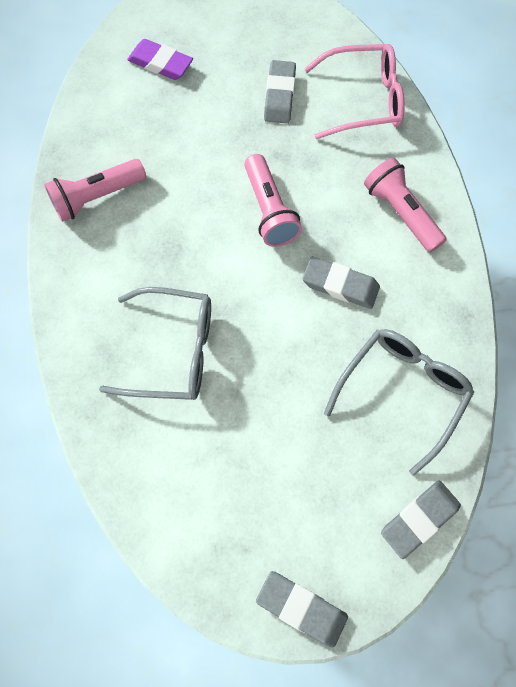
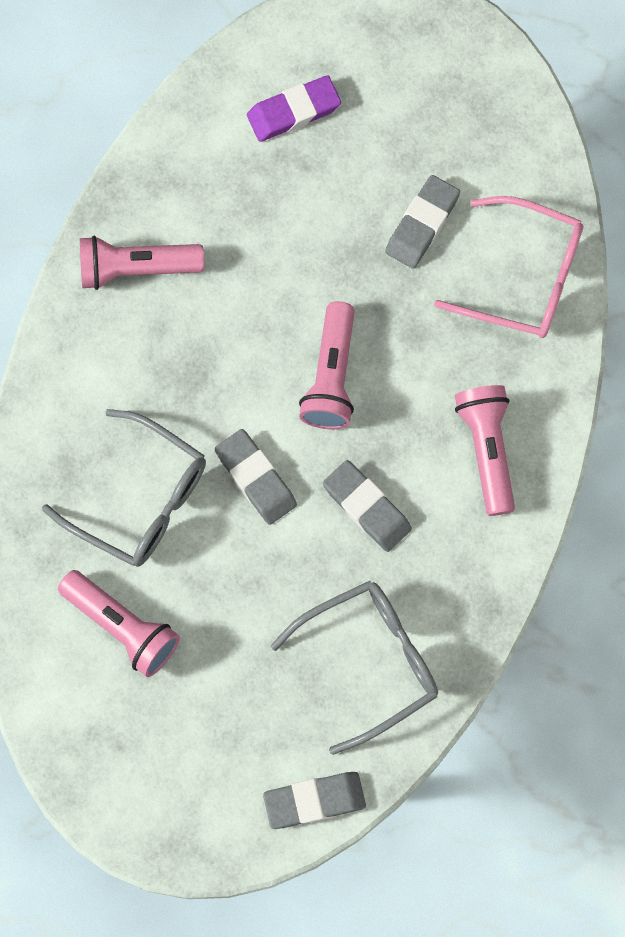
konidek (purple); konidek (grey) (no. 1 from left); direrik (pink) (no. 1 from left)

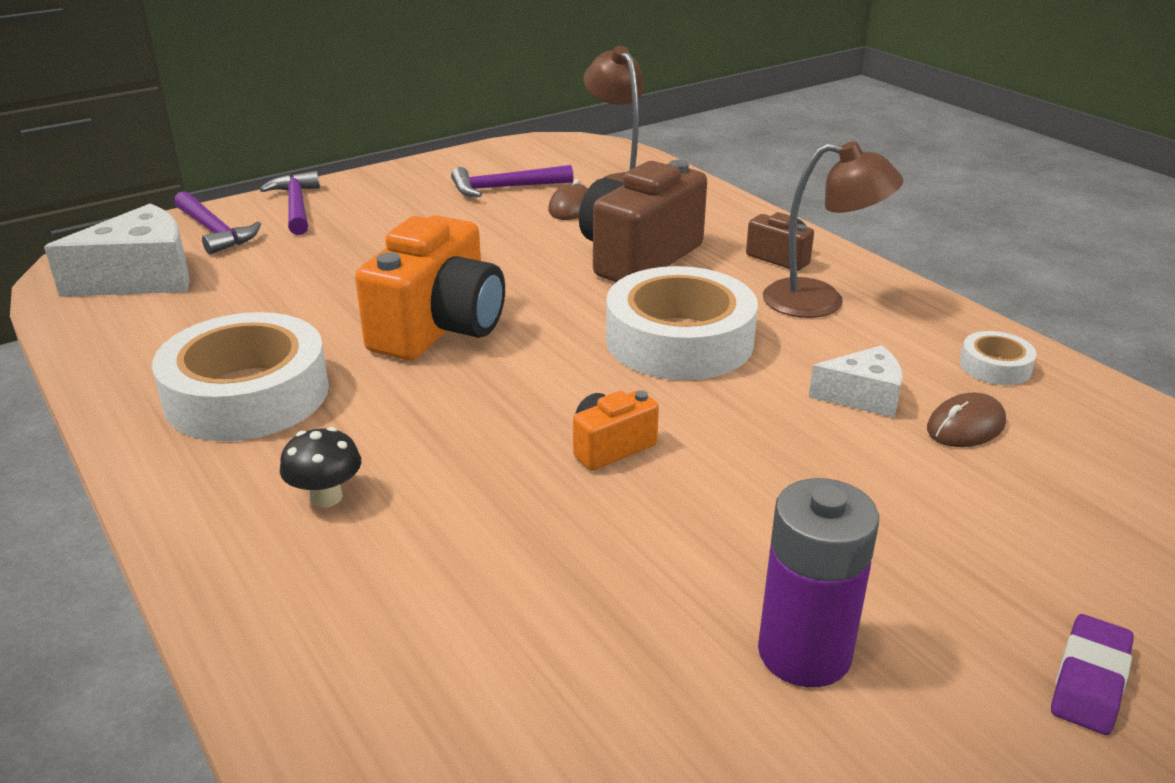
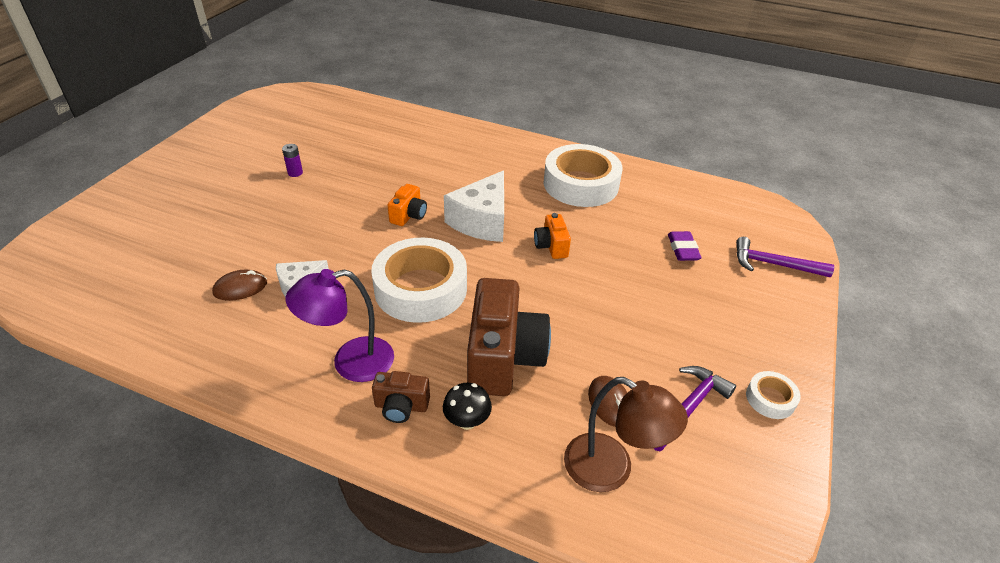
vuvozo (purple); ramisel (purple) (no. 2 from left in the first image); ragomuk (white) (no. 2 from left); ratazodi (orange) (no. 2 from left); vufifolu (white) (no. 3 from left); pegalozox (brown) (no. 1 from left); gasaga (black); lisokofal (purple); konidek (purple)

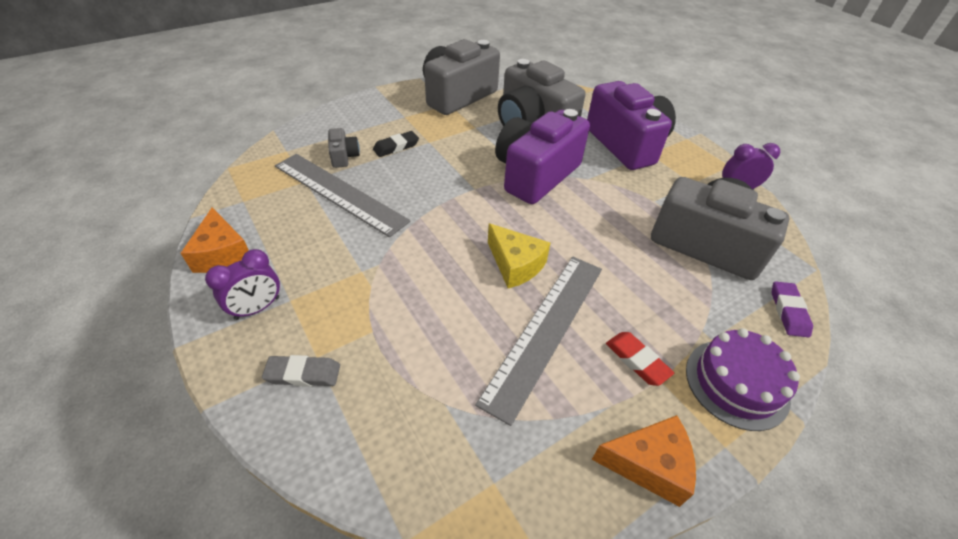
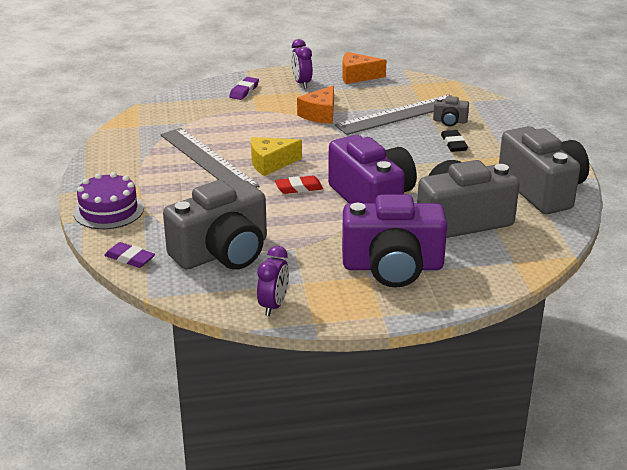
konidek (red); konidek (purple) (no. 2 from left); ragomuk (orange) (no. 1 from left)

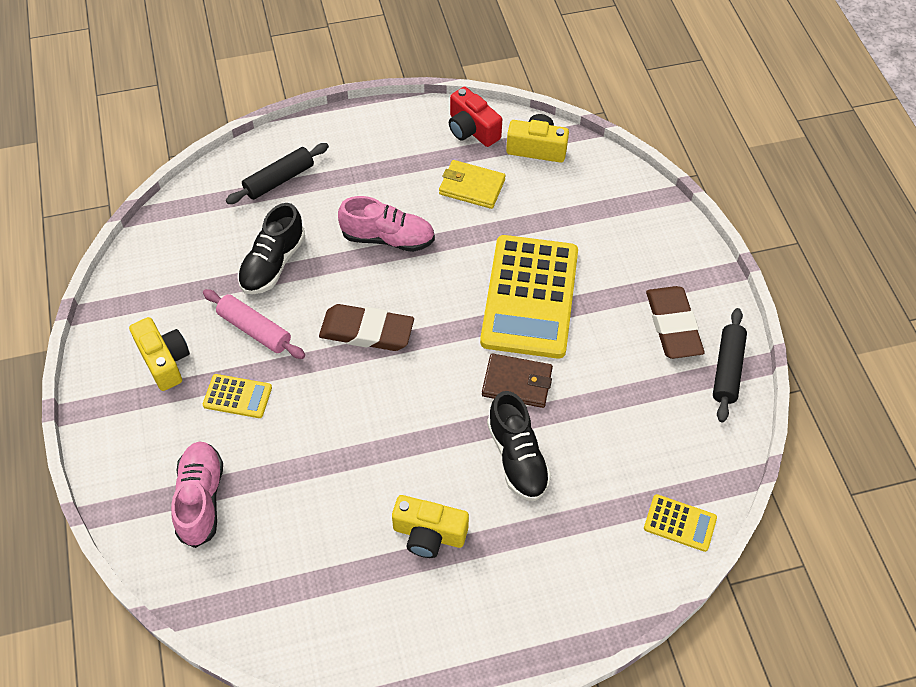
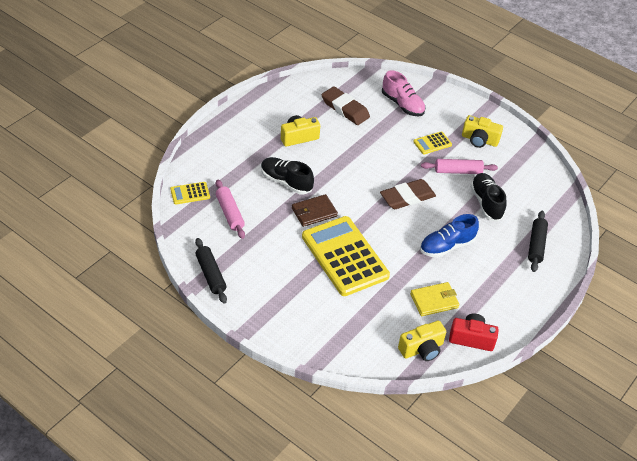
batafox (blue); konidek (brown) (no. 1 from left); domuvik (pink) (no. 1 from left)

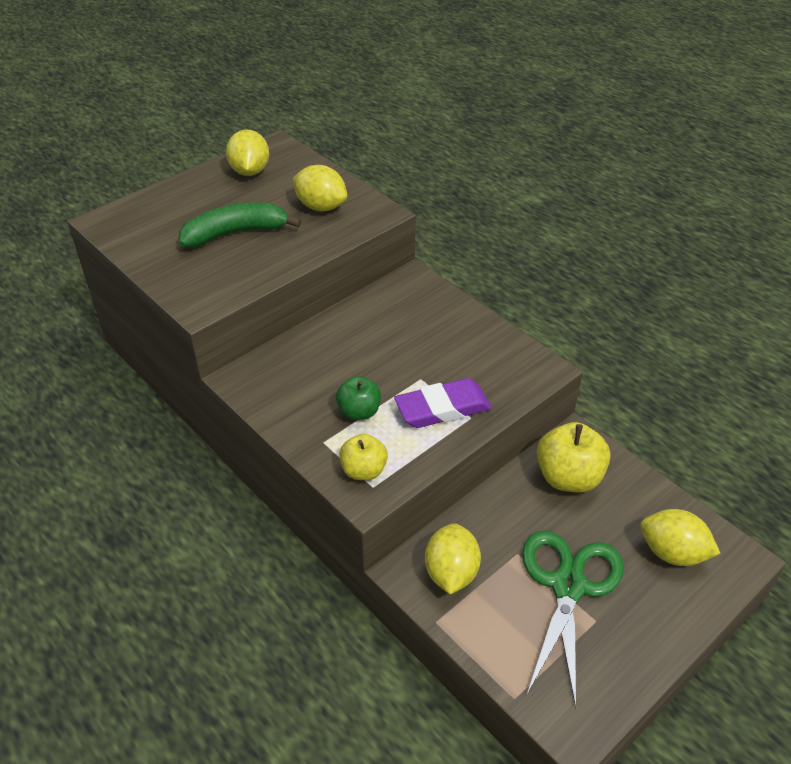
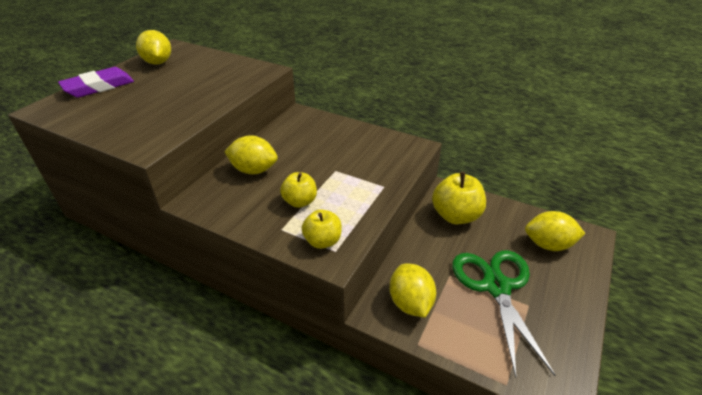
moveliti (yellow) (no. 2 from left); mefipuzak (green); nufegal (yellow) (no. 1 from left); konidek (purple)

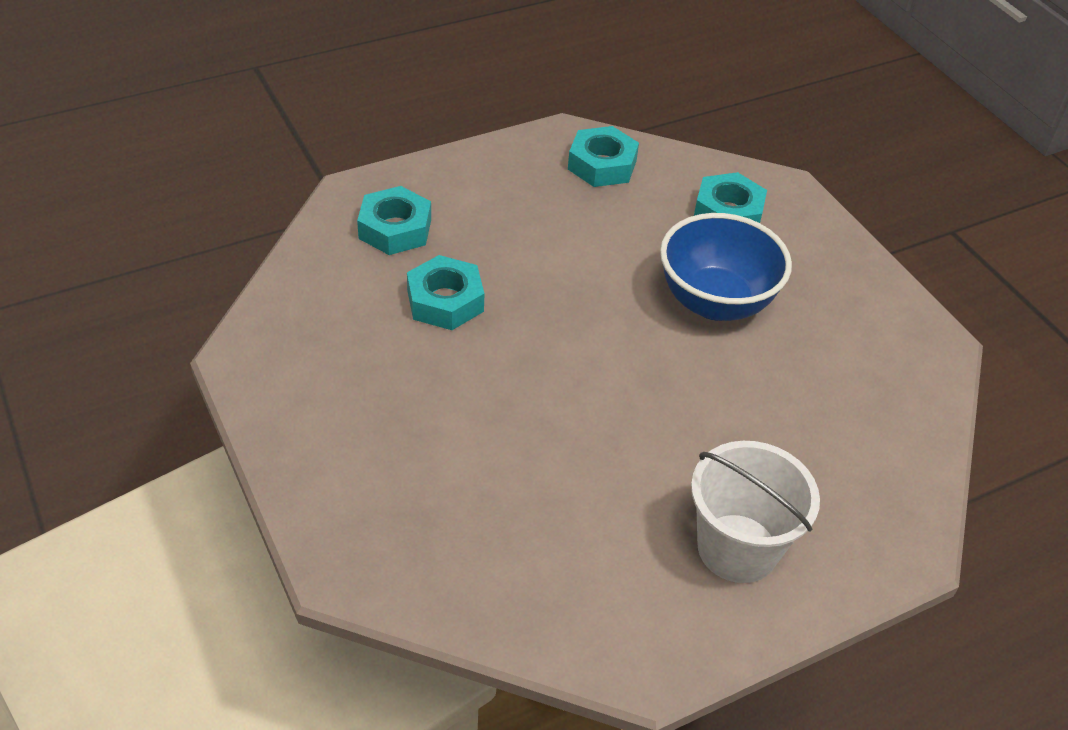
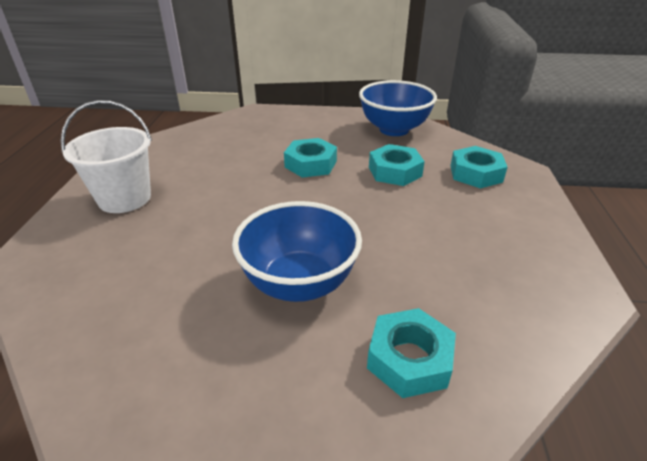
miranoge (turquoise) (no. 1 from left); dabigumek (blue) (no. 2 from left)

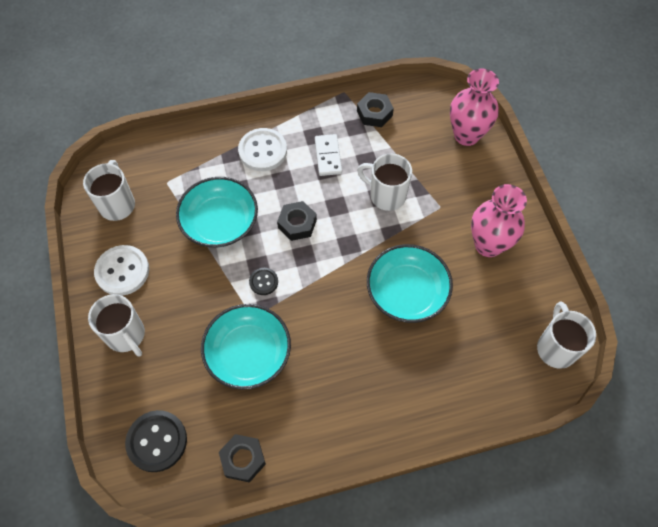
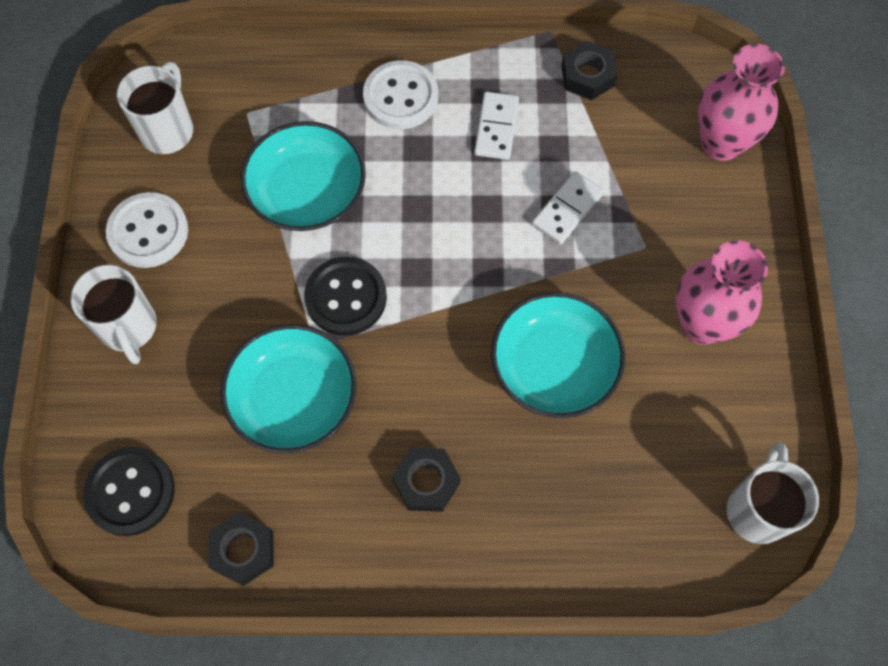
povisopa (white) (no. 2 from left); miranoge (black) (no. 2 from left); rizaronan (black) (no. 2 from left)

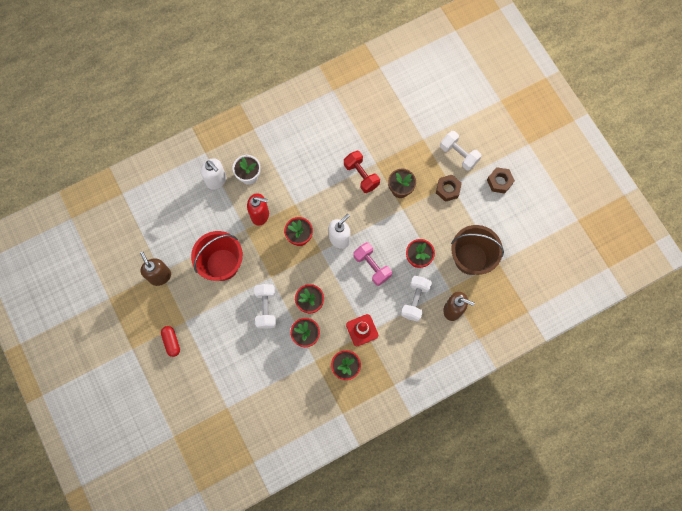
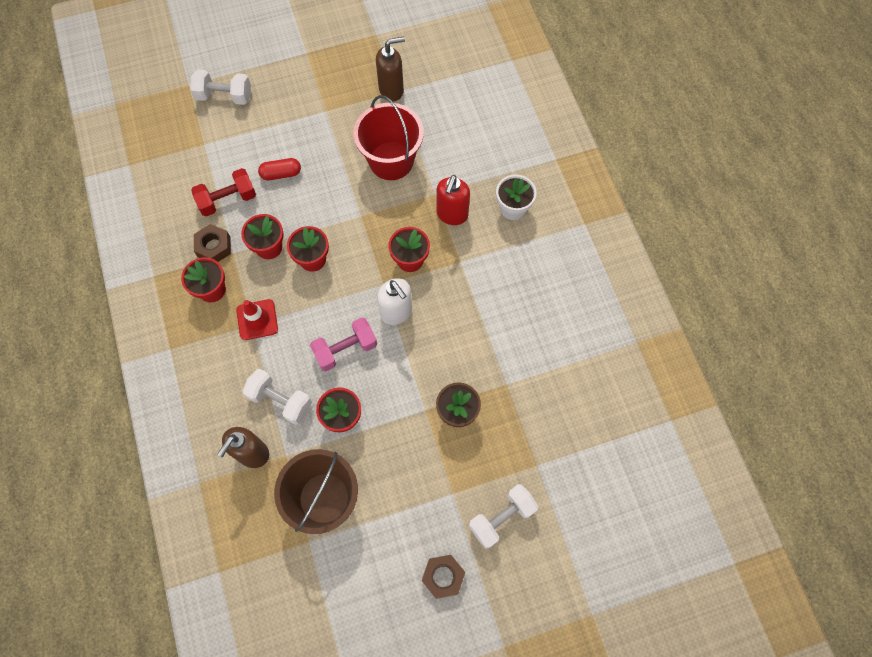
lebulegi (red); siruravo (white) (no. 1 from left in the first image); miranoge (brown) (no. 1 from left); lebulegi (white) (no. 1 from left); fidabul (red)

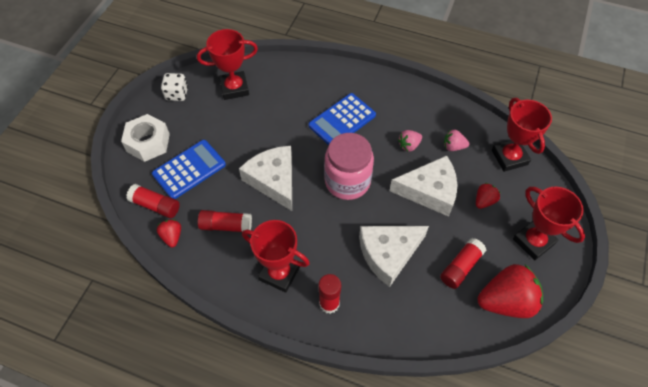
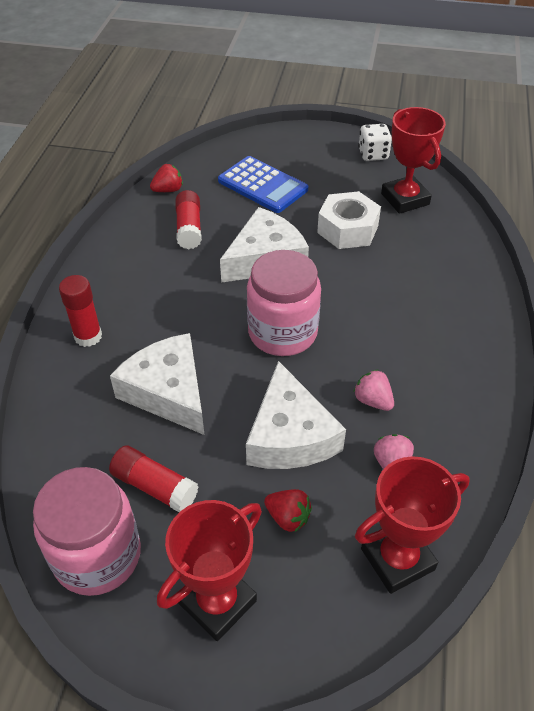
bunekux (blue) (no. 2 from left in the first image); miranoge (white); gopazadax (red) (no. 1 from left in the first image); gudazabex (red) (no. 2 from left in the first image); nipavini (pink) (no. 1 from left)

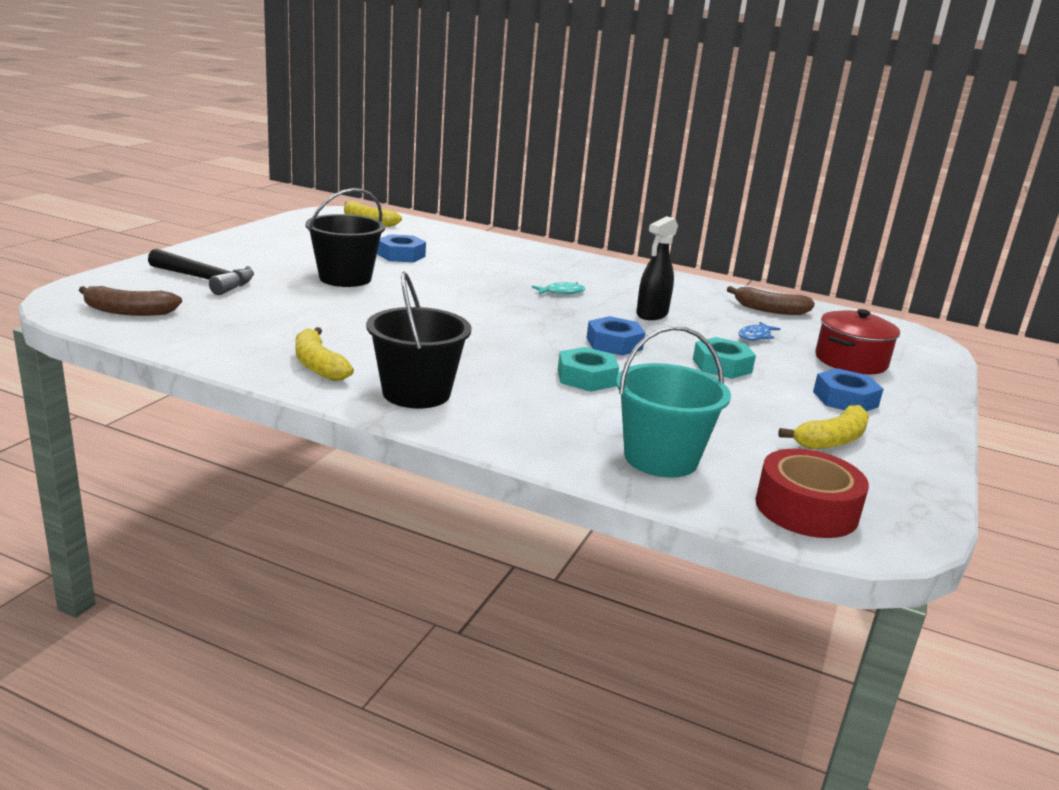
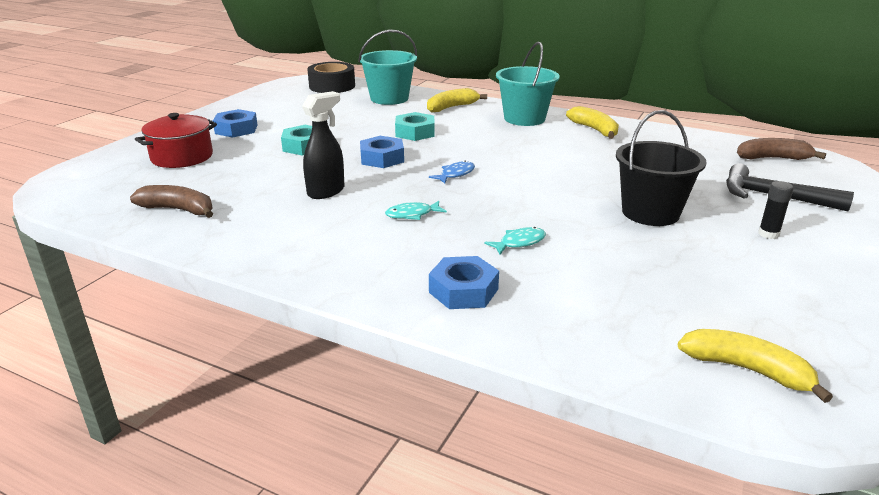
miranoge (blue) (no. 3 from left); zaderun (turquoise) (no. 2 from left); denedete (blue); mefipuzak (yellow) (no. 1 from left); vufifolu (black); gopazadax (black); denedete (turquoise) (no. 2 from left)

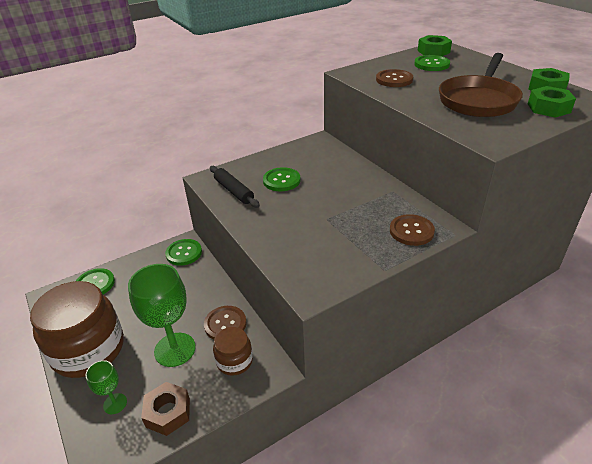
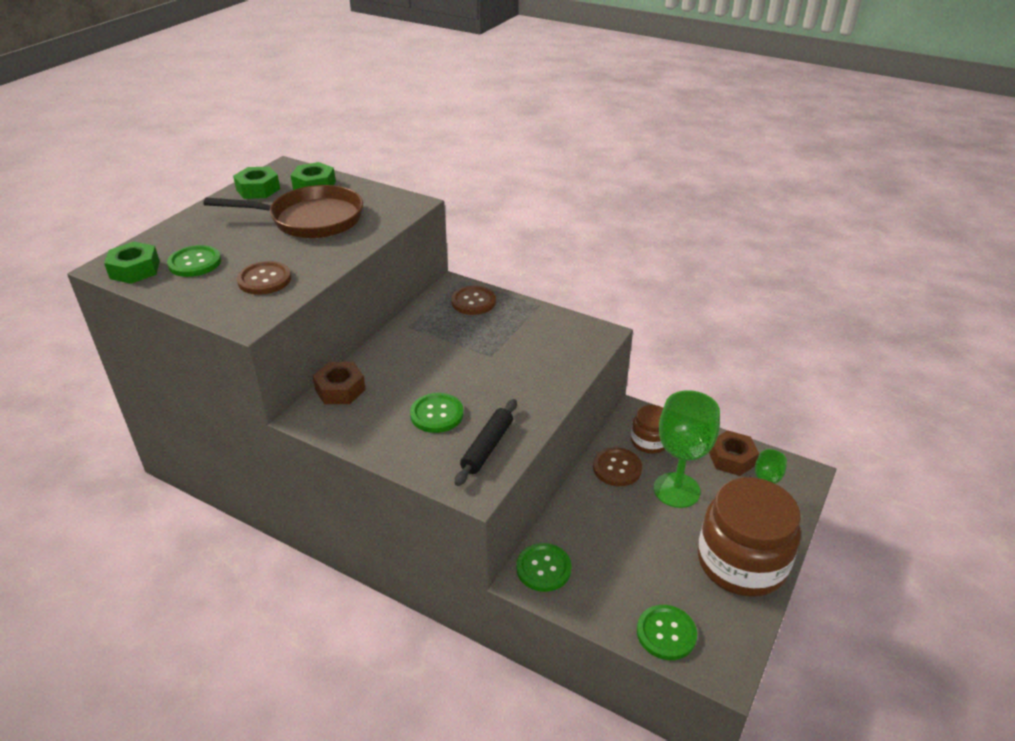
miranoge (brown) (no. 1 from left)

